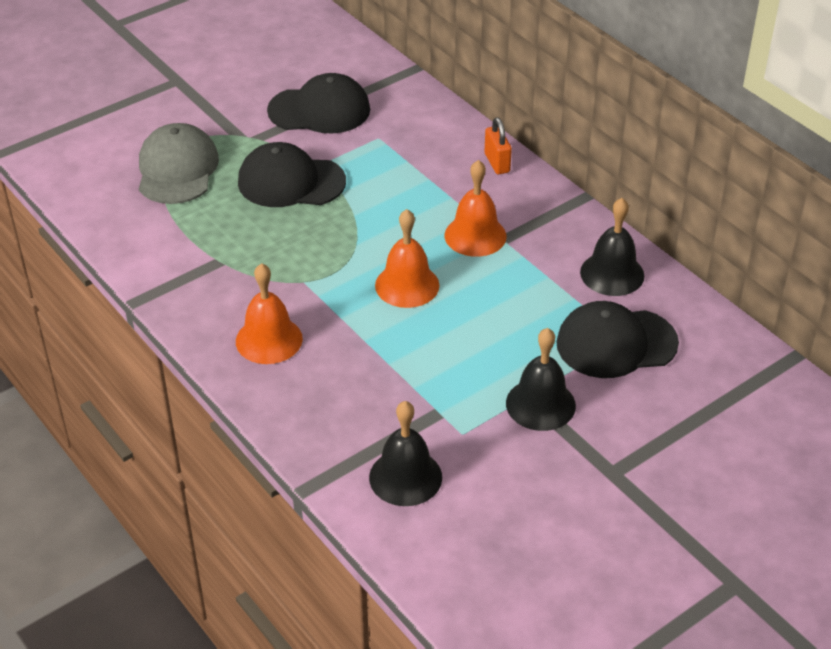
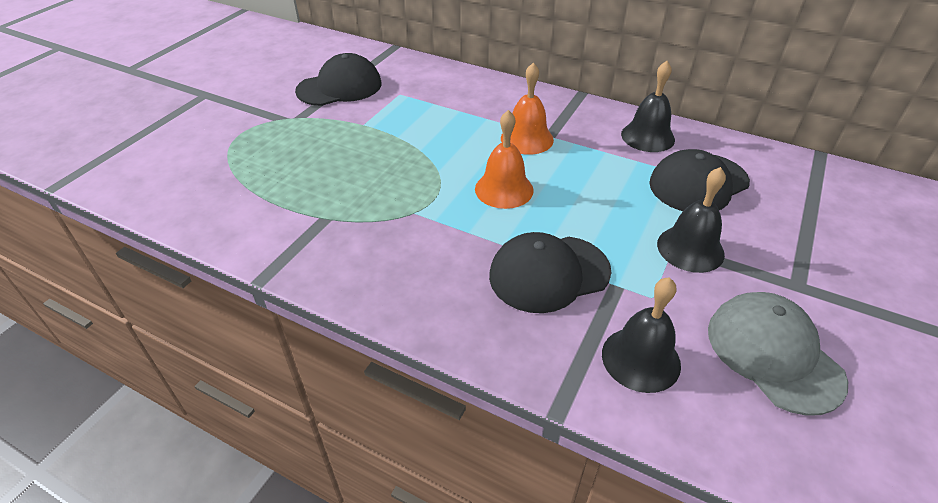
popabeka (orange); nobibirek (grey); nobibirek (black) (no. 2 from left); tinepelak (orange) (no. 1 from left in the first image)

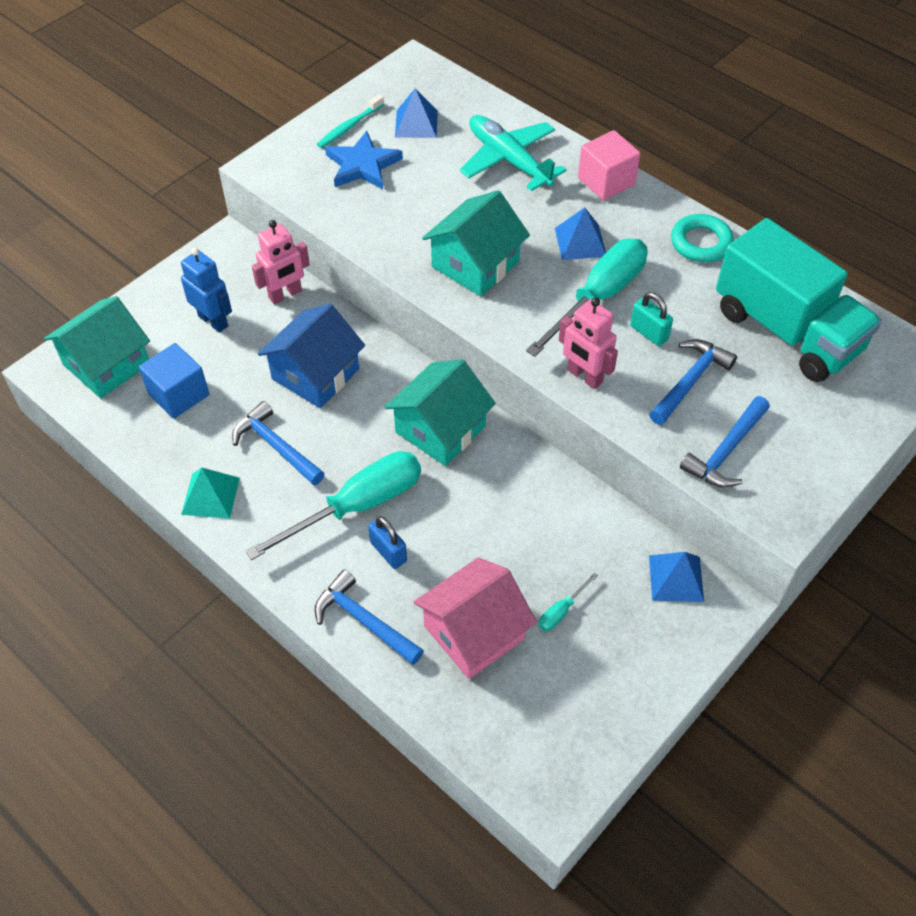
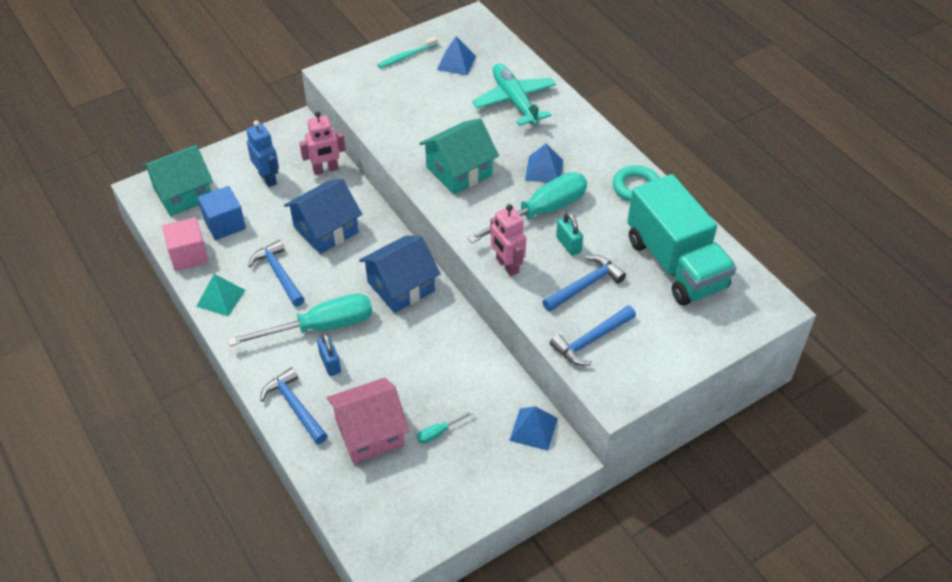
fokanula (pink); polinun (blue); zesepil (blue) (no. 2 from left)

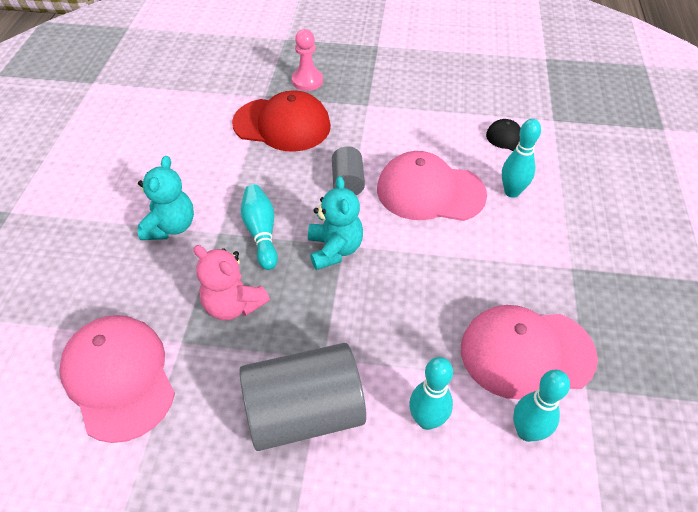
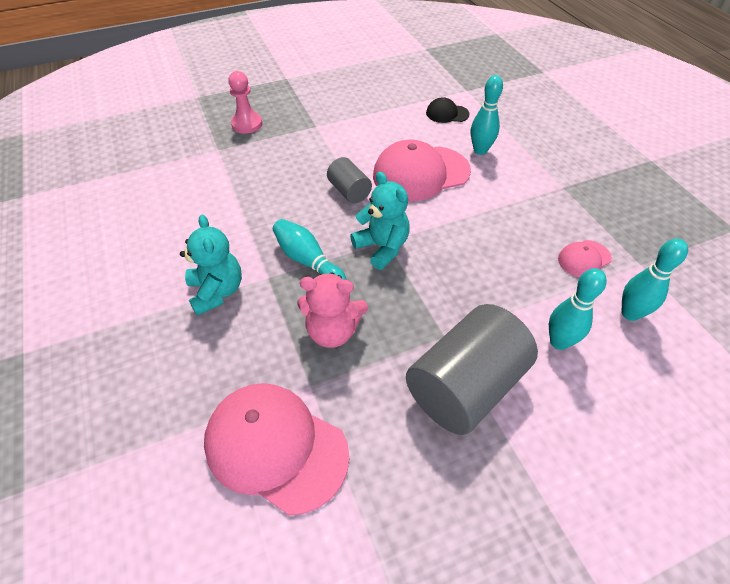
nobibirek (red); nobibirek (pink) (no. 3 from left)

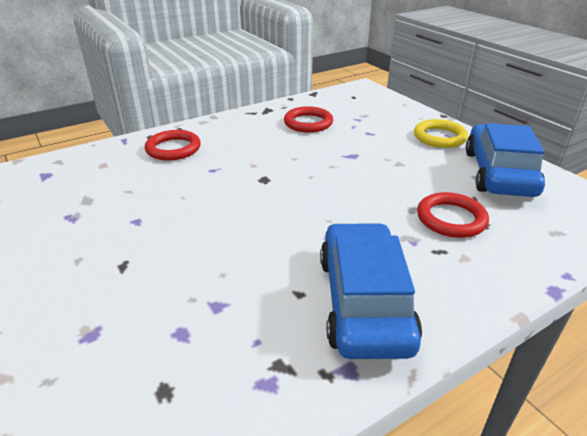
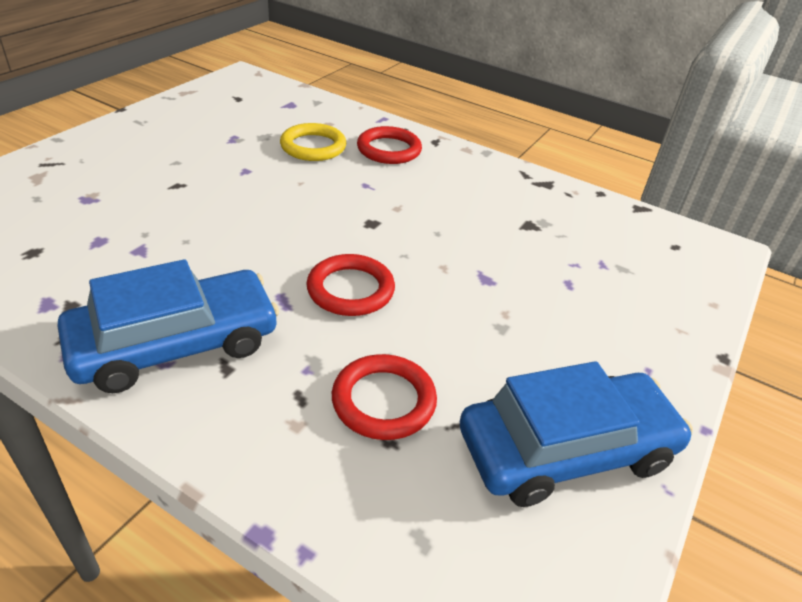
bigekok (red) (no. 1 from left); bigekok (yellow)

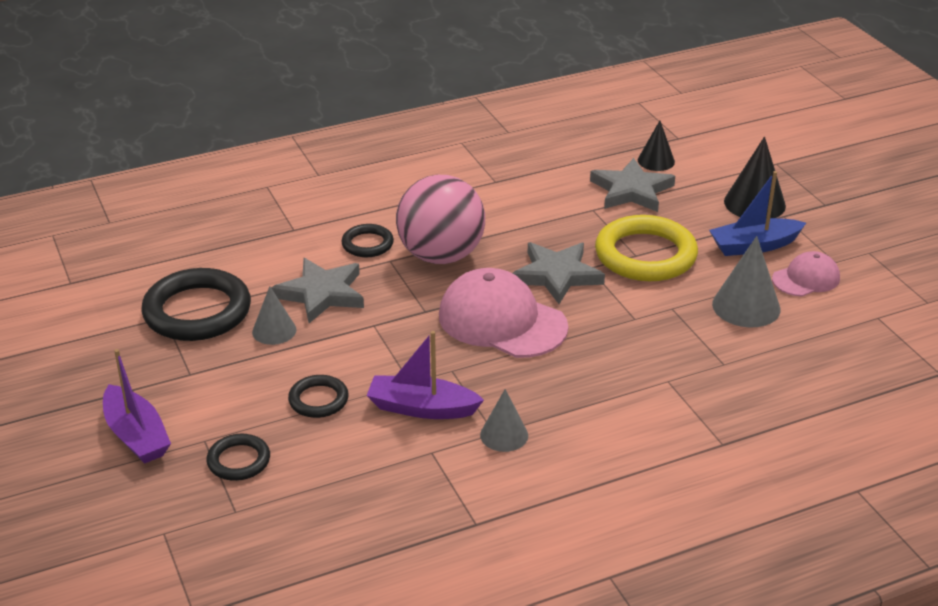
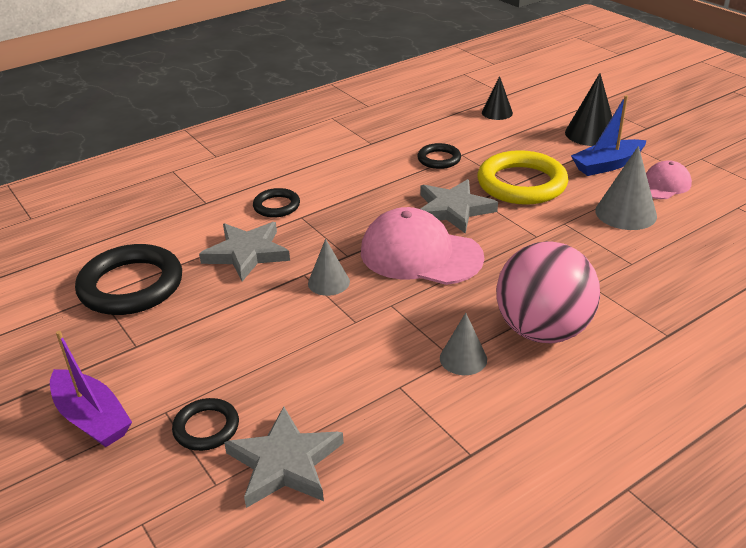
polinun (grey) (no. 2 from left); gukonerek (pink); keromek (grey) (no. 1 from left); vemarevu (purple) (no. 2 from left in the first image); bigekok (black) (no. 4 from left)

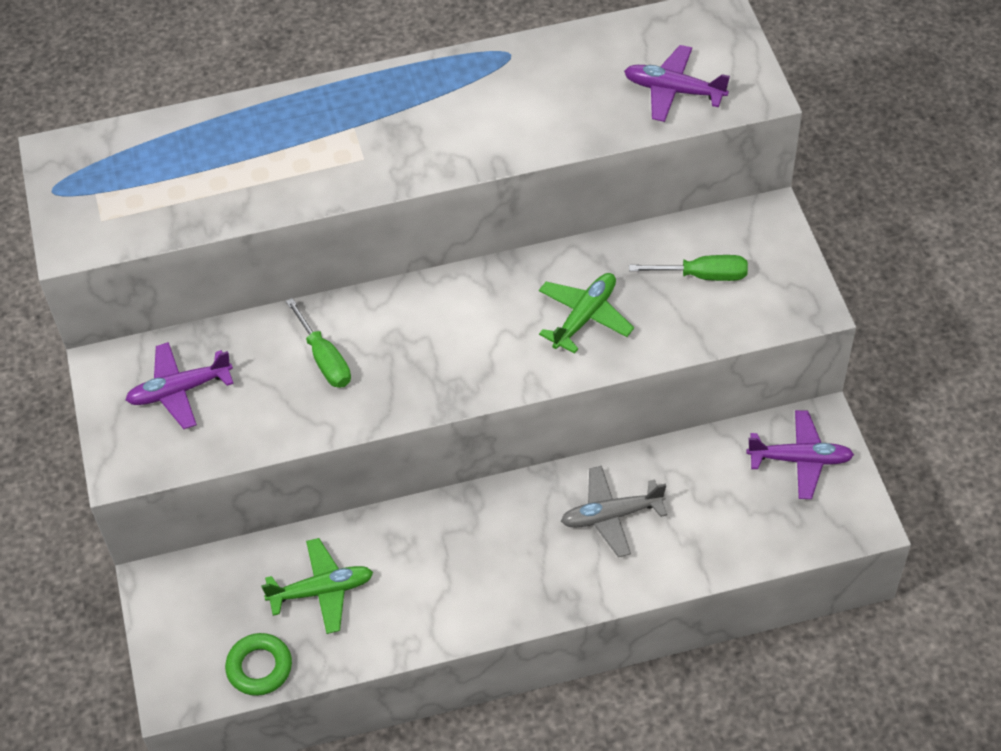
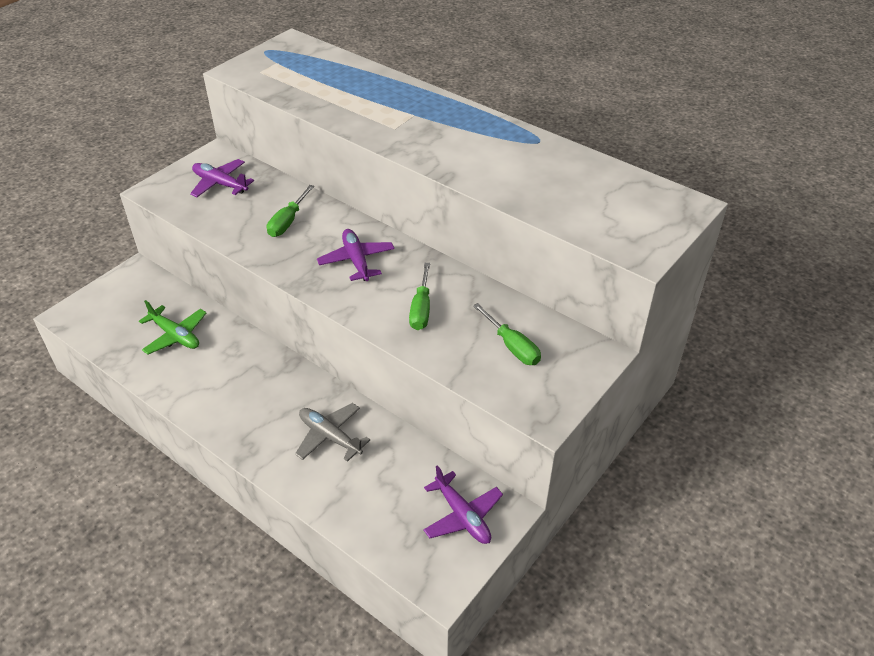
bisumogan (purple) (no. 2 from left); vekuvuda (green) (no. 2 from left); bigekok (green)

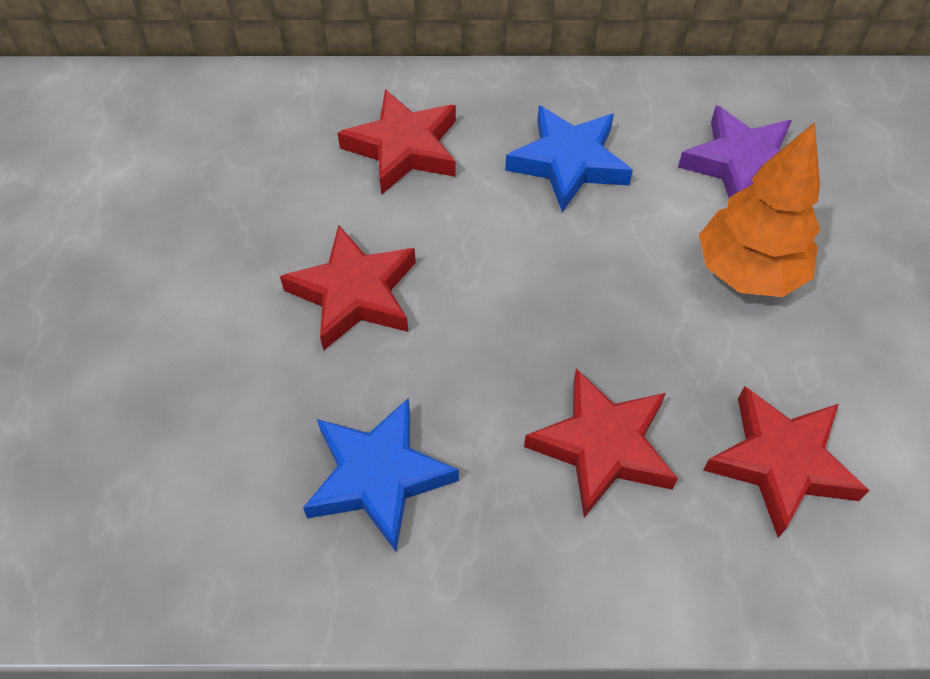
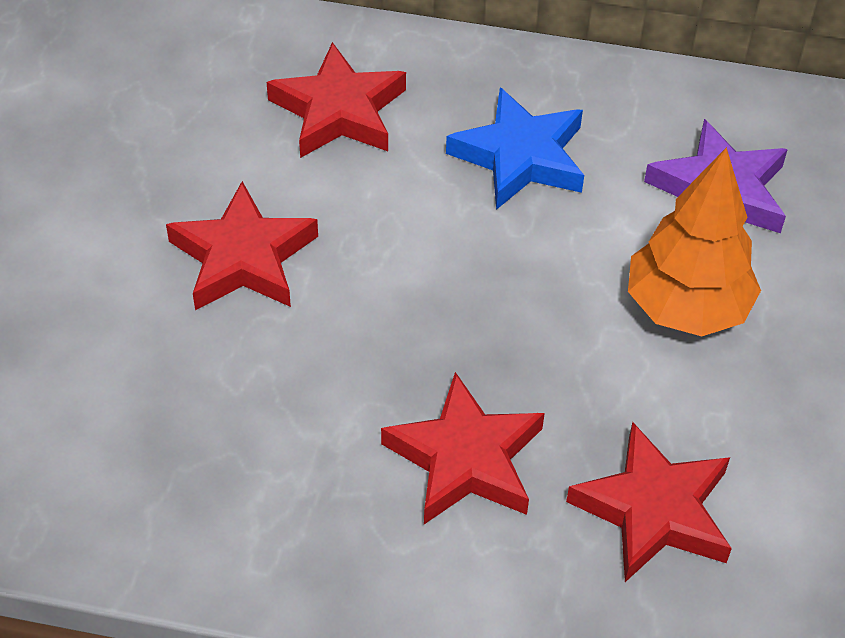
polinun (blue) (no. 1 from left in the first image)

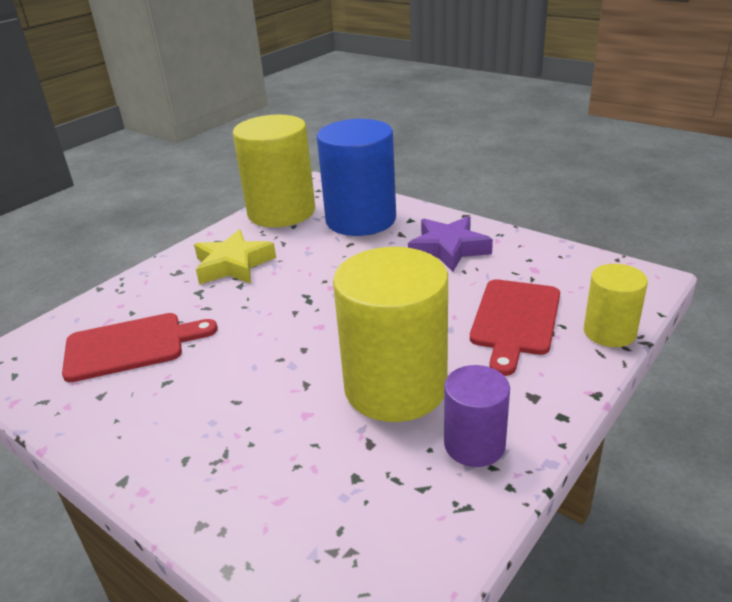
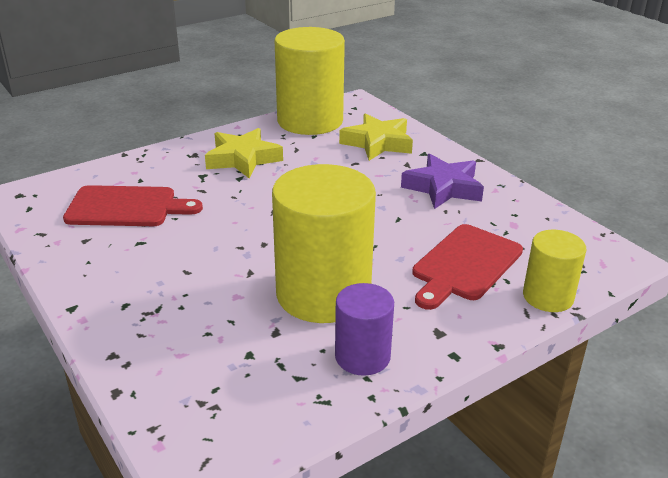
polinun (yellow) (no. 2 from left)

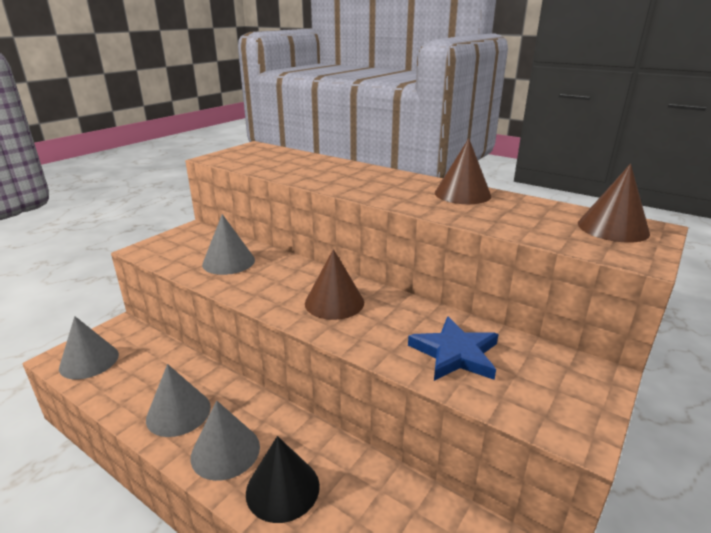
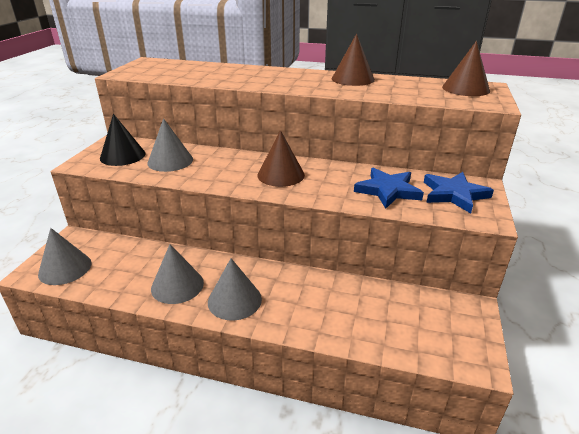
keromek (black); polinun (blue) (no. 2 from left)

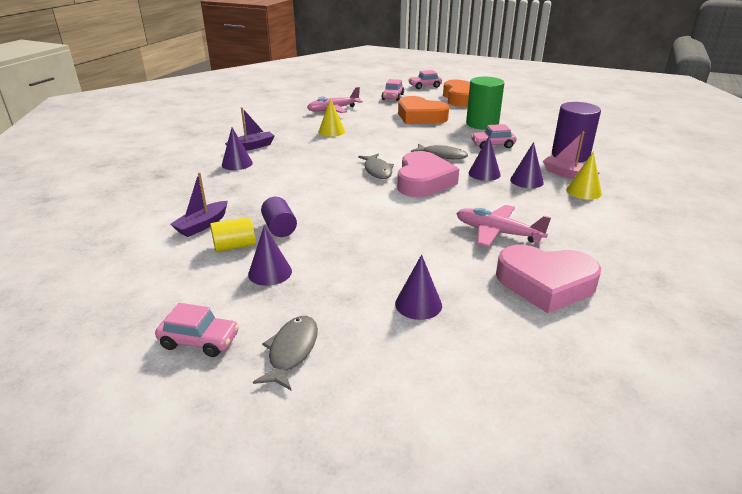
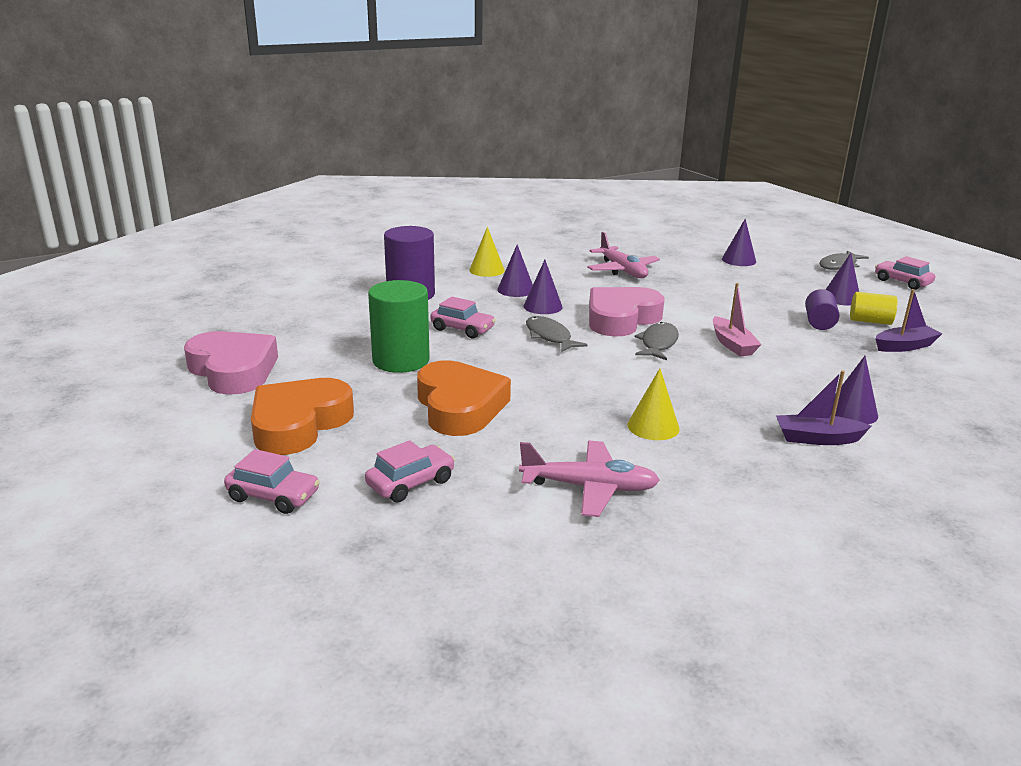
vemarevu (pink); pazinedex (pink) (no. 1 from left)

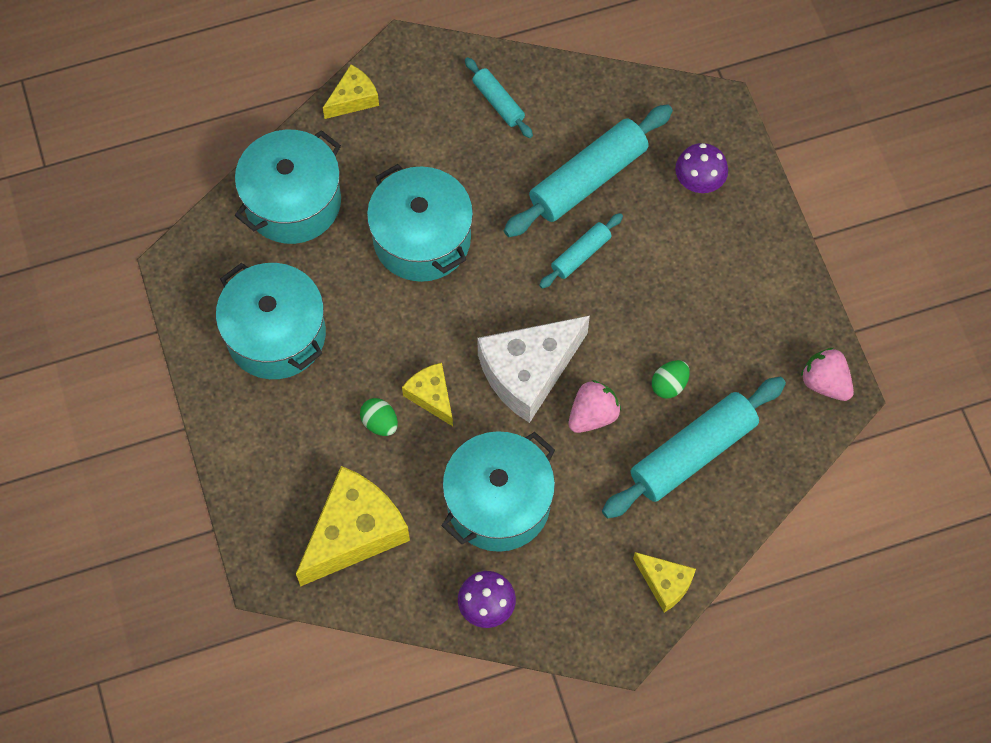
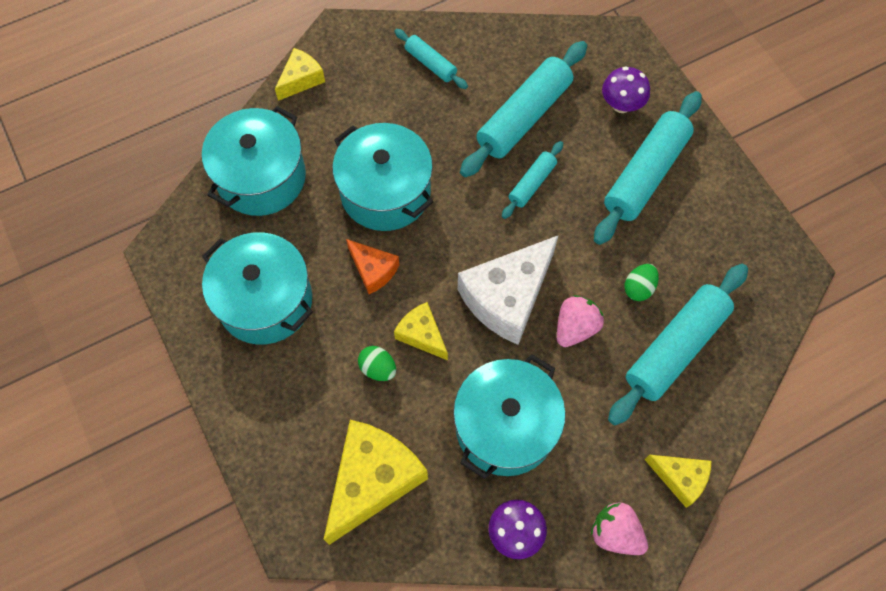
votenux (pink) (no. 2 from left); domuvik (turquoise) (no. 4 from left); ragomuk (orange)

